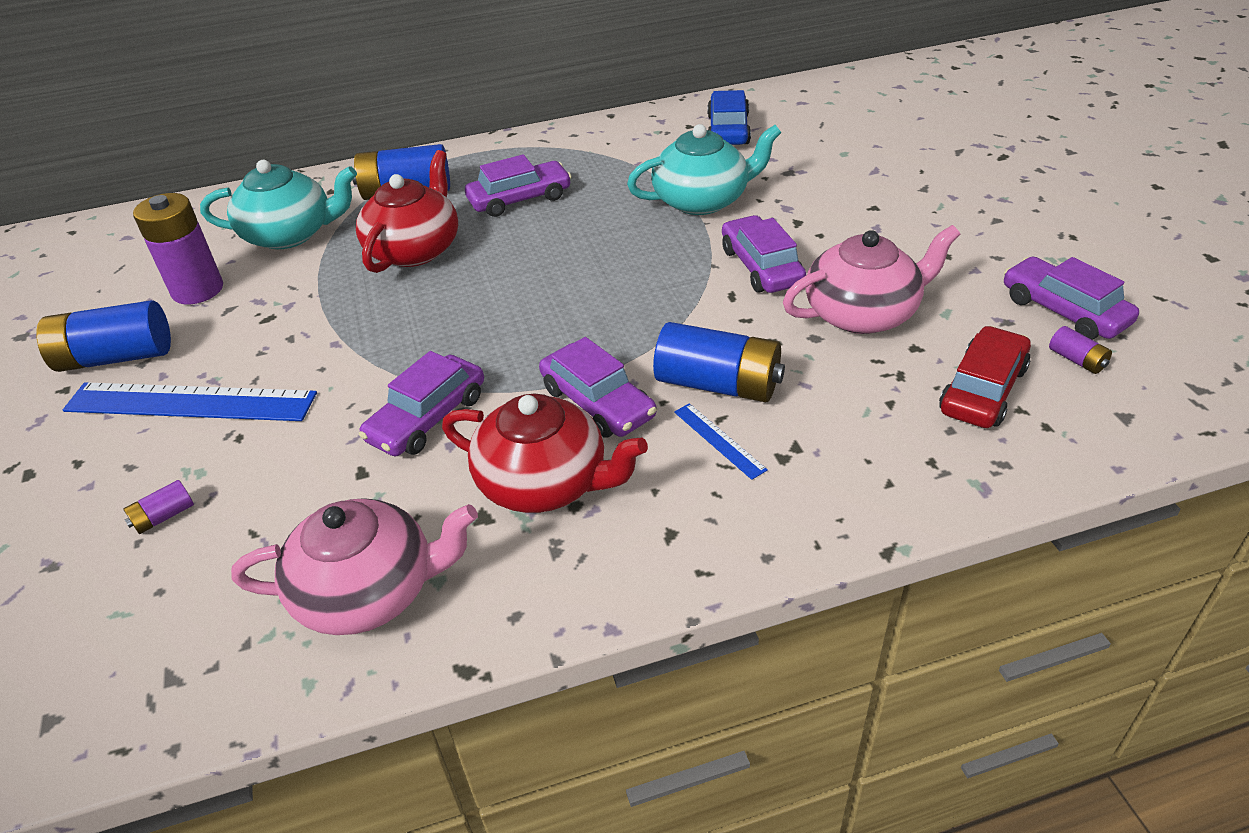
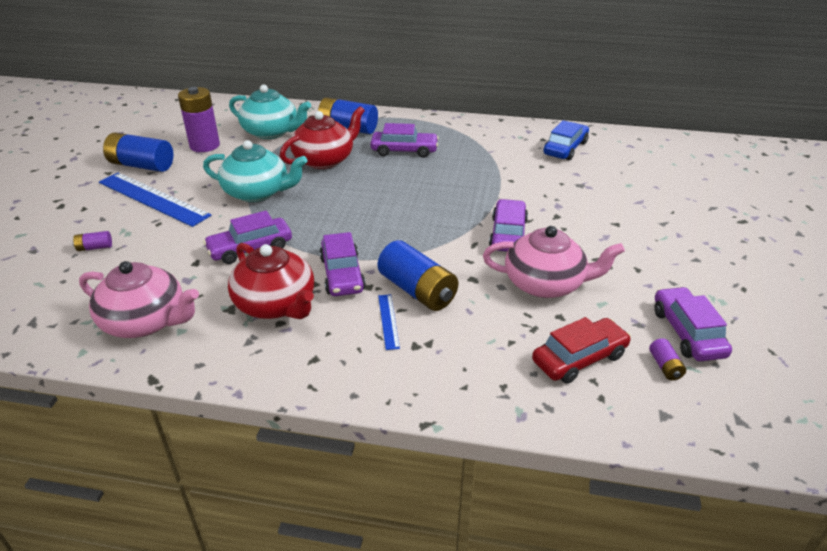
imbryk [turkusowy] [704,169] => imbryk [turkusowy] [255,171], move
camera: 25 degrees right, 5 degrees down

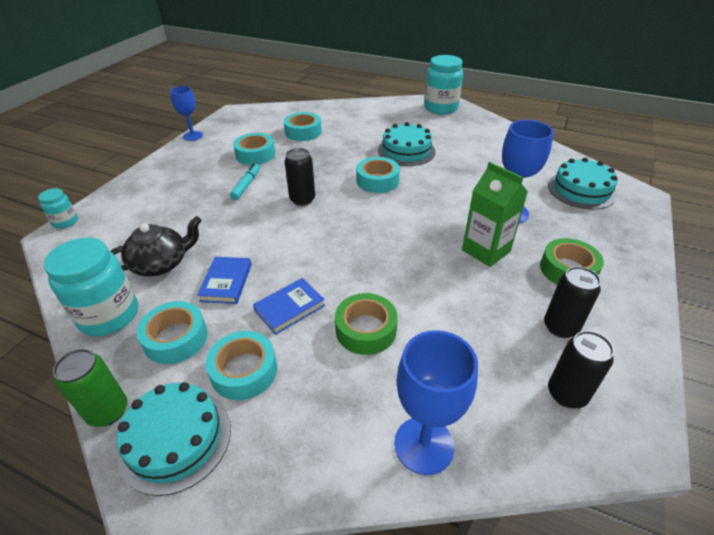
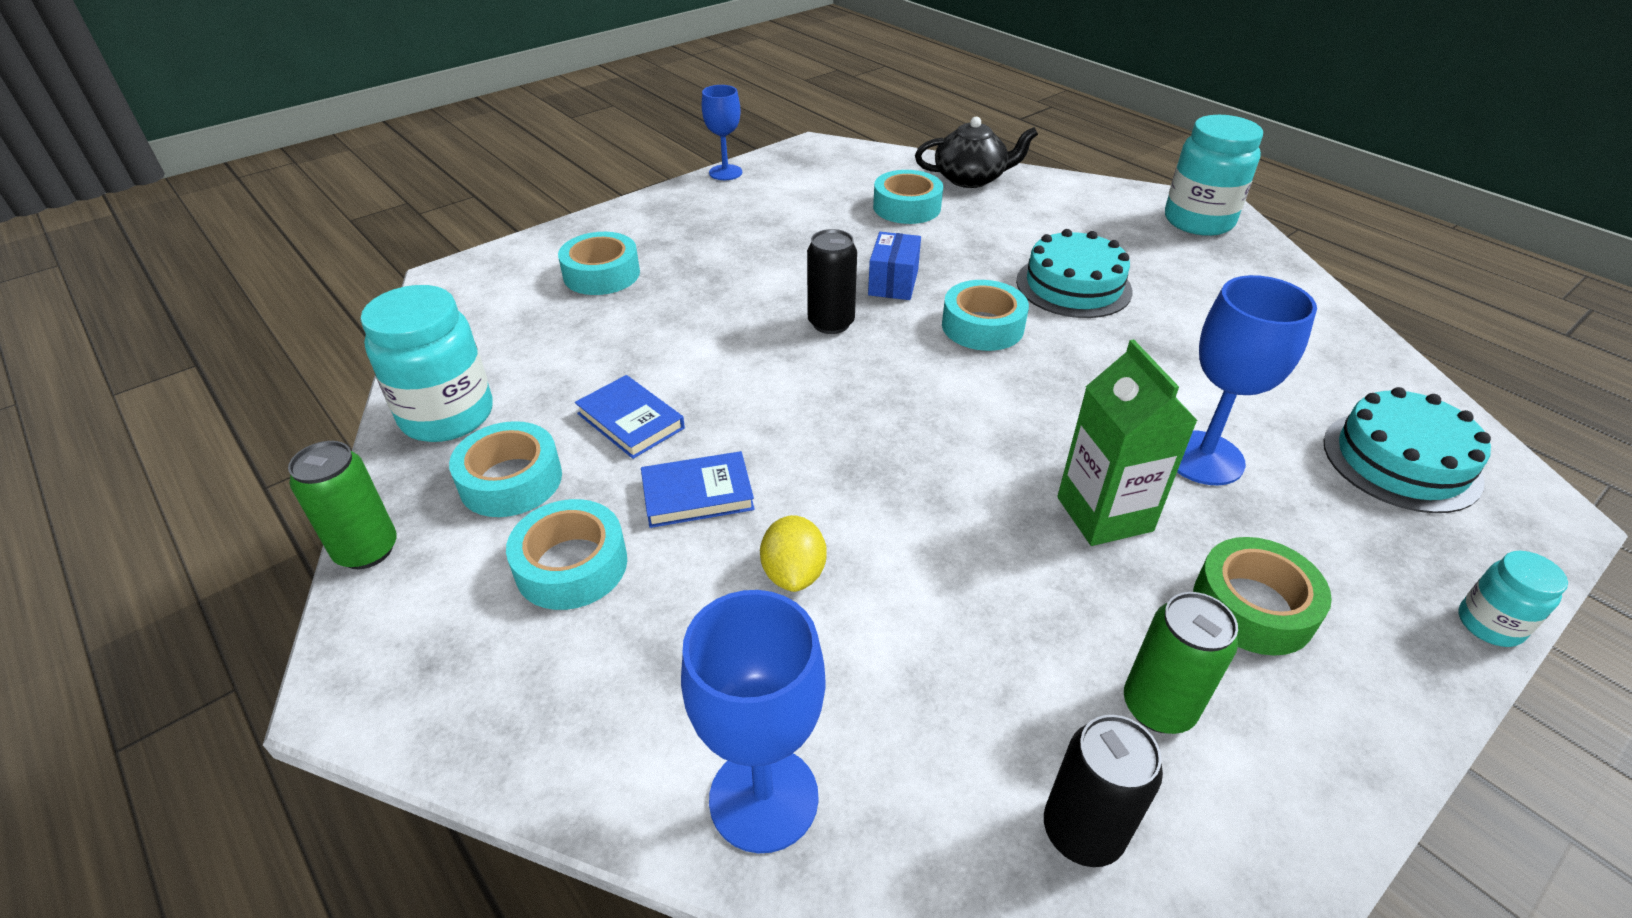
taśma klejąca [turkusowy] [254,149] => taśma klejąca [turkusowy] [599,263], move
książka [niebieski] [224,280] => książka [niebieski] [630,417], 75 degrees counterclockwise
taśma klejąca [zielony] [366,324] => cytryna [żółty] [793,553]
nothing => pudełko [niebieski] [894,266]
imbryk [czarny] [156,246] => imbryk [czarny] [976,152], move
puszka [czarny] [572,302] => puszka [zielony] [1181,663]
słoik [turkusowy] [58,208] => słoik [turkusowy] [1513,599], move
tort [turkusowy] [173,439] => nothing
flamaster [turkusowy] [245,181] => nothing
camera: 25 degrees right, 0 degrees up

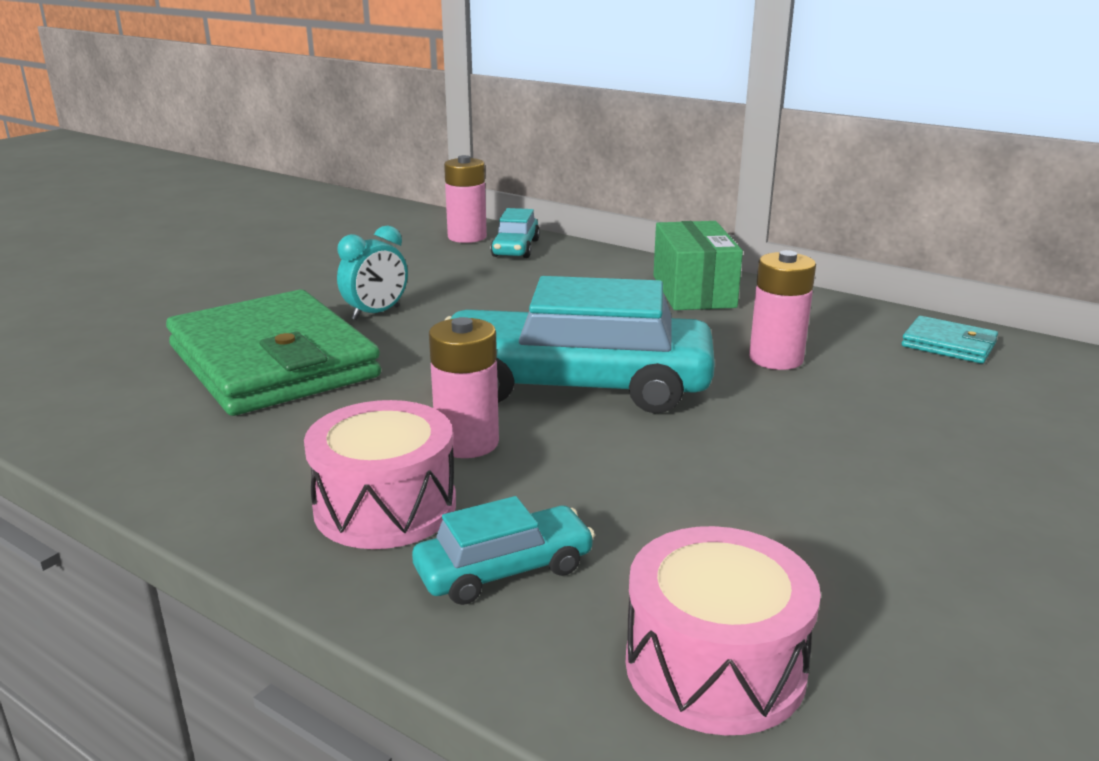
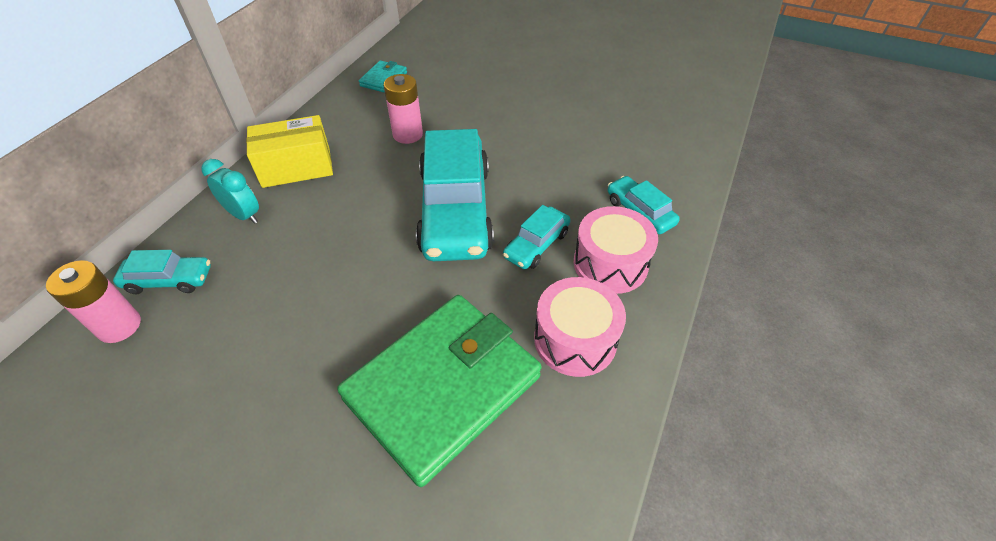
budzik [turkusowy] [372,272] => budzik [turkusowy] [230,191], move
pudełko [zielony] [698,265] => pudełko [żółty] [289,151]
bateria [różowy] [464,387] => samochód [turkusowy] [536,237]
bęben [różowy] [723,630] => bęben [różowy] [580,327], move
camera: 100 degrees left, 25 degrees up

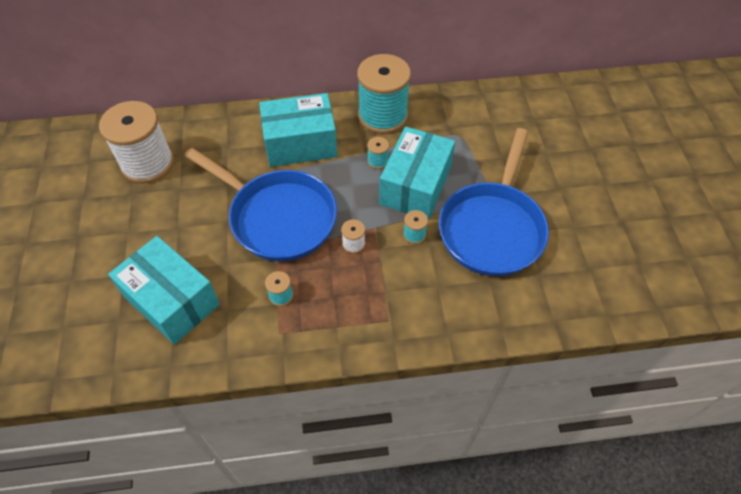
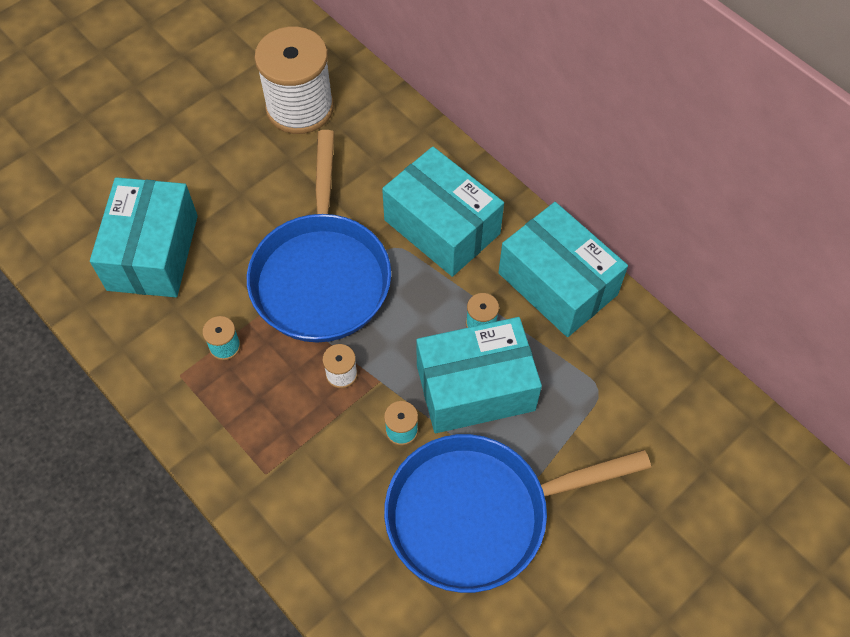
szpulka [turkusowy] [384,94] => pudełko [turkusowy] [563,269]
camera: 55 degrees right, 5 degrees up

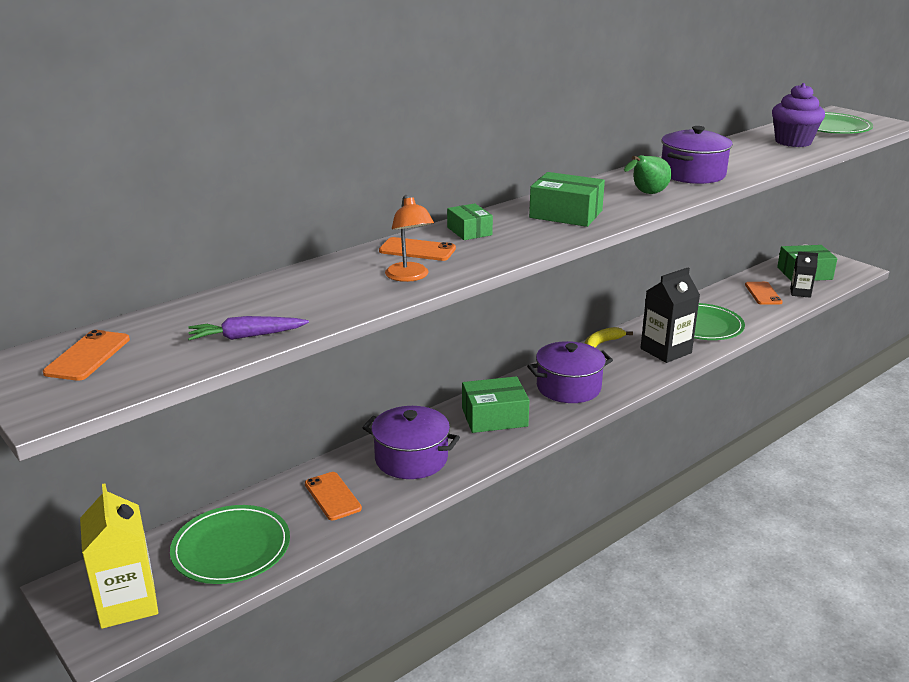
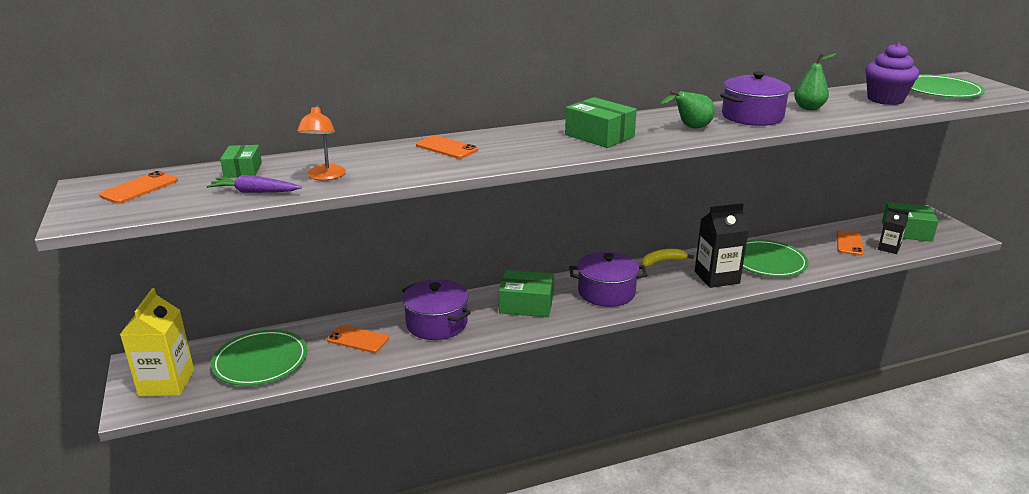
pudełko [zielony] [470,222] => pudełko [zielony] [241,161], move
lampka [pomarańczowy] [409,238] => lampka [pomarańczowy] [321,142], move
telefon [pomarańczowy] [333,496] => telefon [pomarańczowy] [358,339], 60 degrees counterclockwise
nothing => gruszka [zielony] [815,81]
camera: 20 degrees right, 0 degrees up

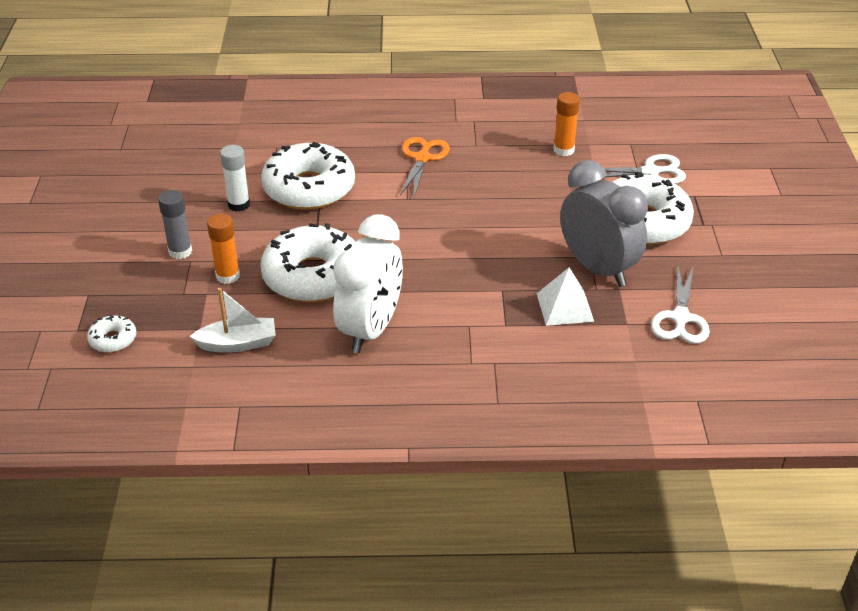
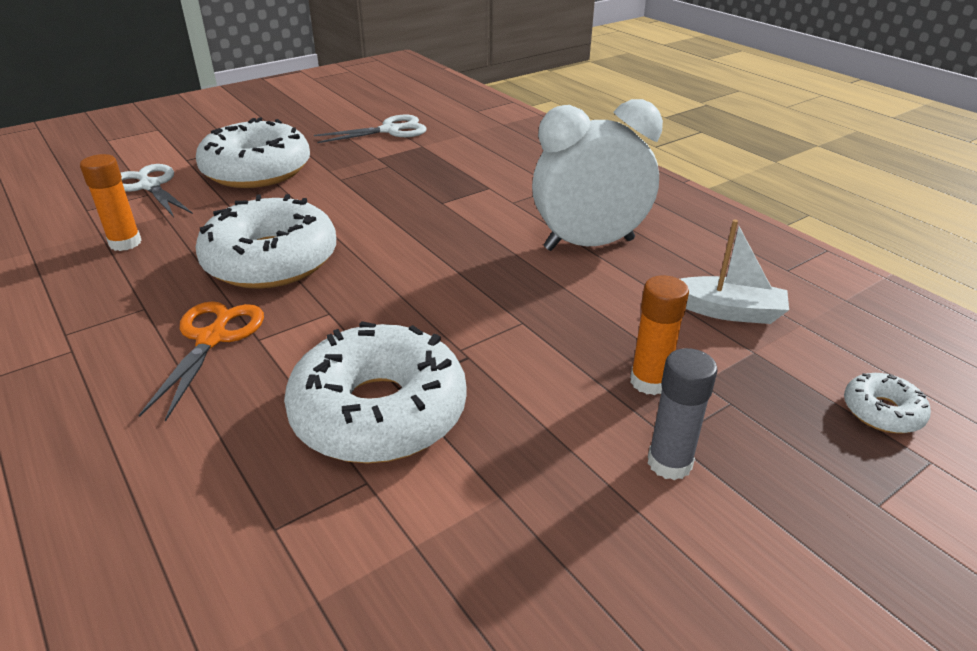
nożyczki [pomarańczowy] [425,167] => nożyczki [pomarańczowy] [201,361], 120 degrees clockwise
donut [biały] [307,262] => donut [biały] [265,241], move
łódka [biały] [233,320] => łódka [biały] [734,271], 150 degrees clockwise
klej w sztyfcie [biały] [235,178] => nothing
piramida [biały] [565,296] => nothing
budzik [szary] [604,223] => nothing
camera: 125 degrees left, 5 degrees down

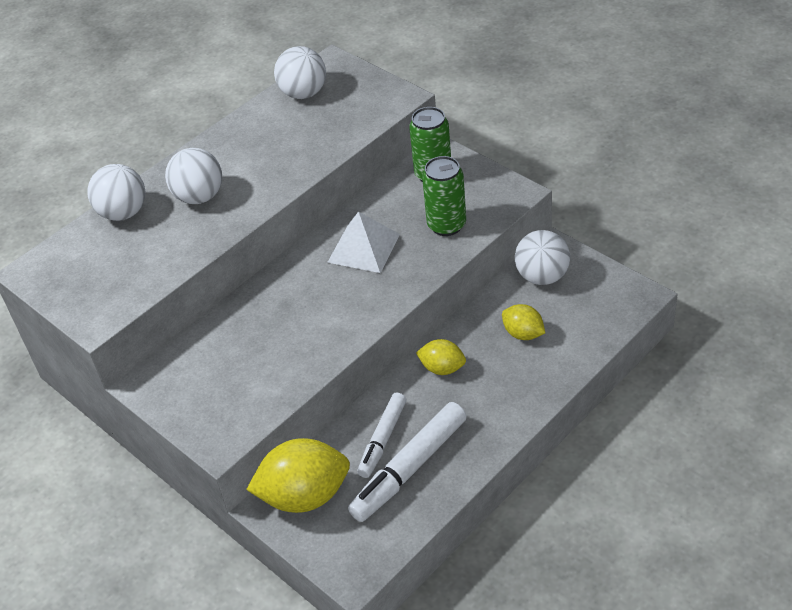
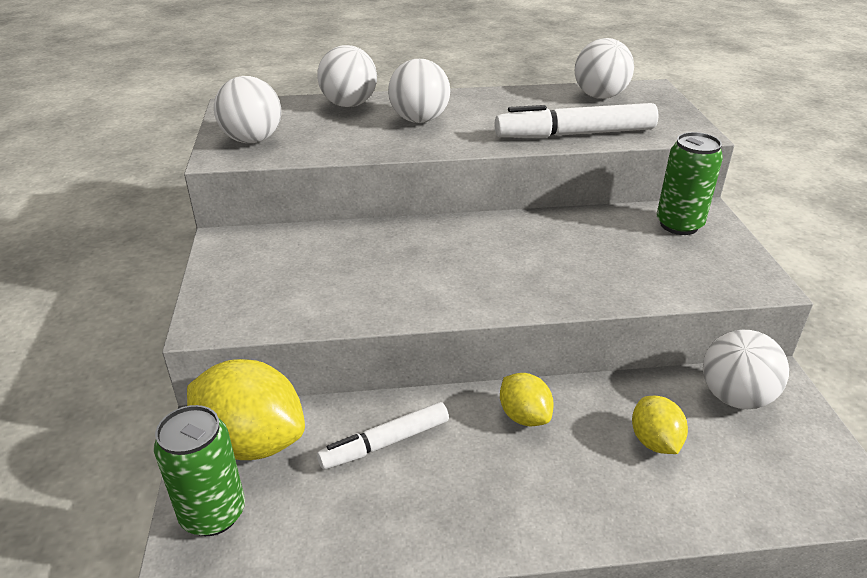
puszka [zielony] [444,196] => puszka [zielony] [199,470], move
nothing => piłka [biały] [247,109]
flamaster [biały] [407,462] => flamaster [biały] [577,120], move
piramida [biały] [363,242] => nothing
camera: 35 degrees right, 10 degrees down

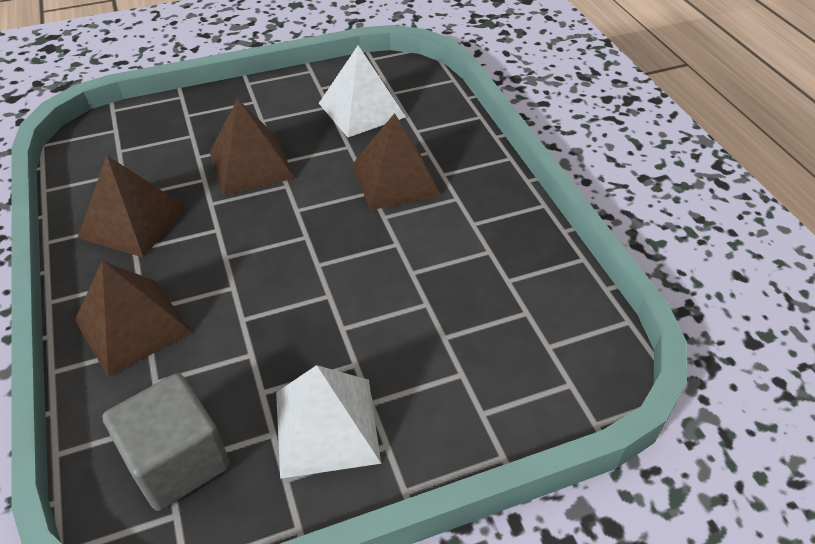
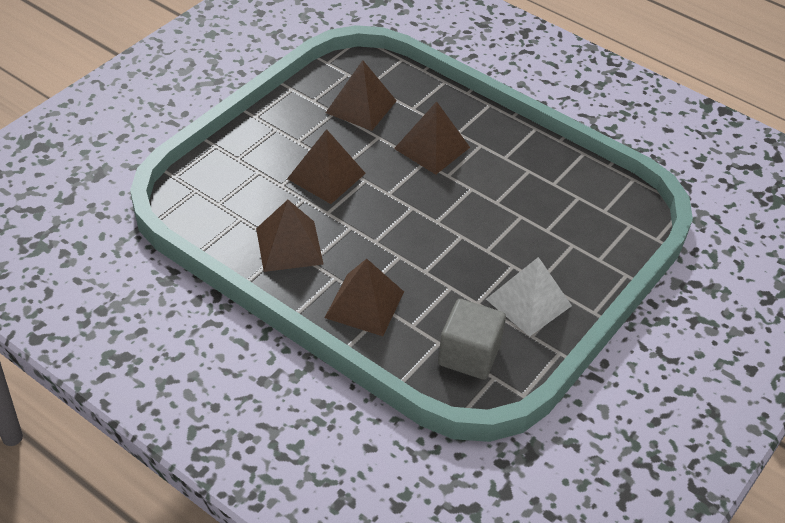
piramida [biały] [362,91] => piramida [brązowy] [361,95]
camera: 35 degrees left, 0 degrees up

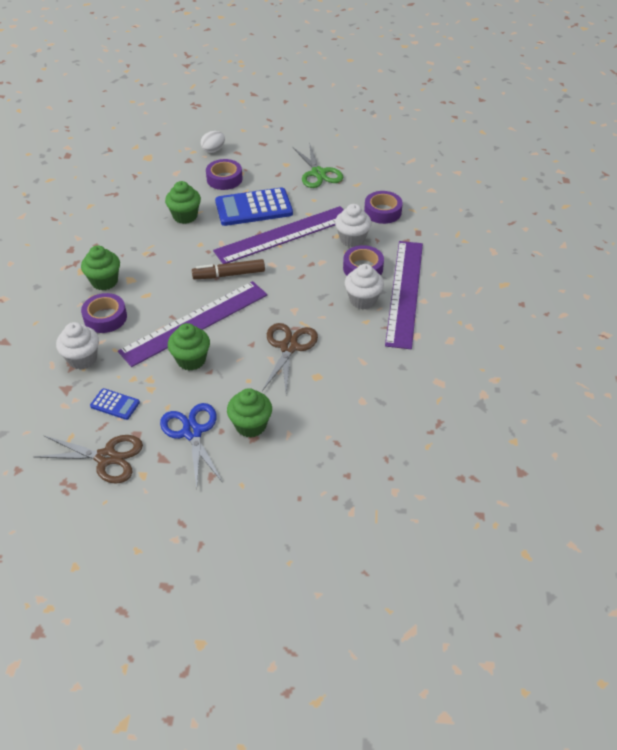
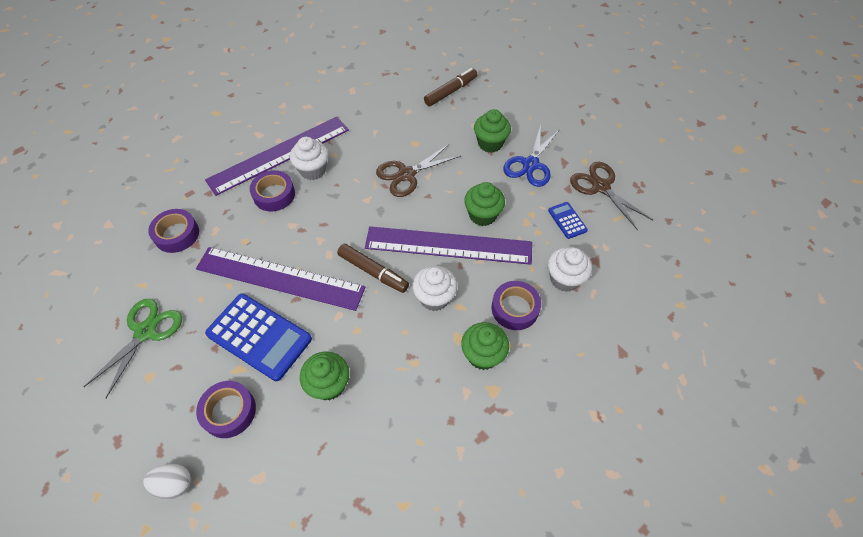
muffinka [biały] [353,225] => muffinka [biały] [434,288], move
nothing => flamaster [brązowy] [450,87]
camera: 135 degrees left, 10 degrees up

